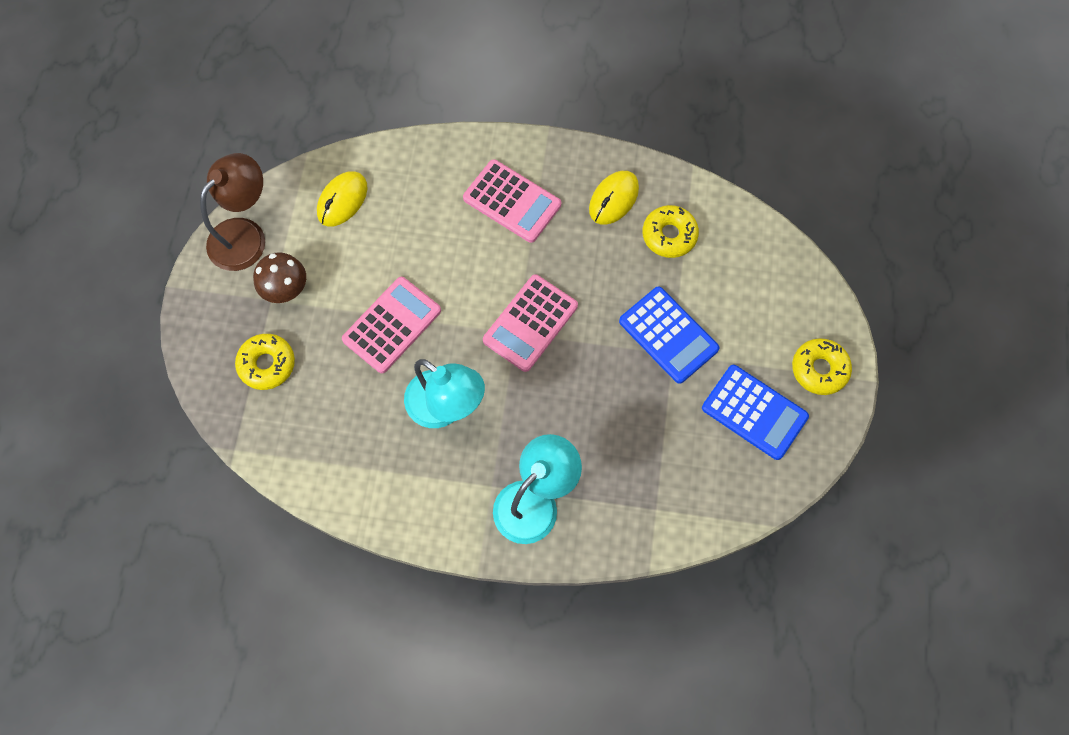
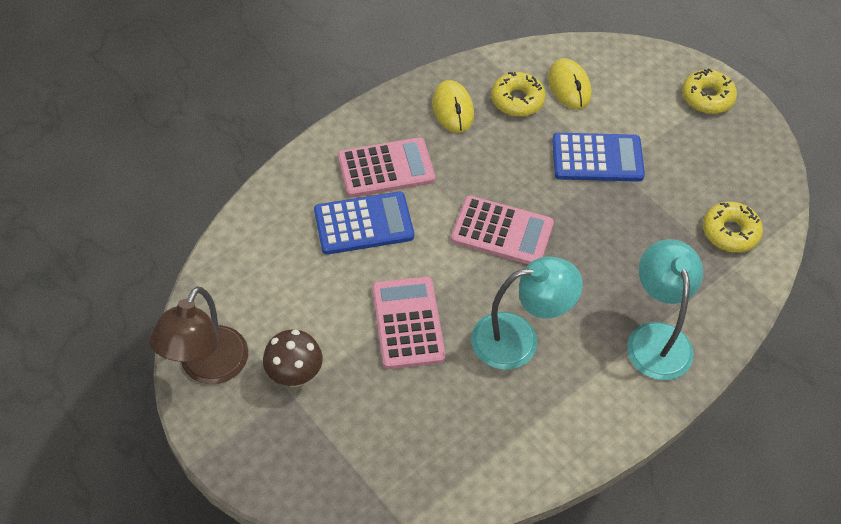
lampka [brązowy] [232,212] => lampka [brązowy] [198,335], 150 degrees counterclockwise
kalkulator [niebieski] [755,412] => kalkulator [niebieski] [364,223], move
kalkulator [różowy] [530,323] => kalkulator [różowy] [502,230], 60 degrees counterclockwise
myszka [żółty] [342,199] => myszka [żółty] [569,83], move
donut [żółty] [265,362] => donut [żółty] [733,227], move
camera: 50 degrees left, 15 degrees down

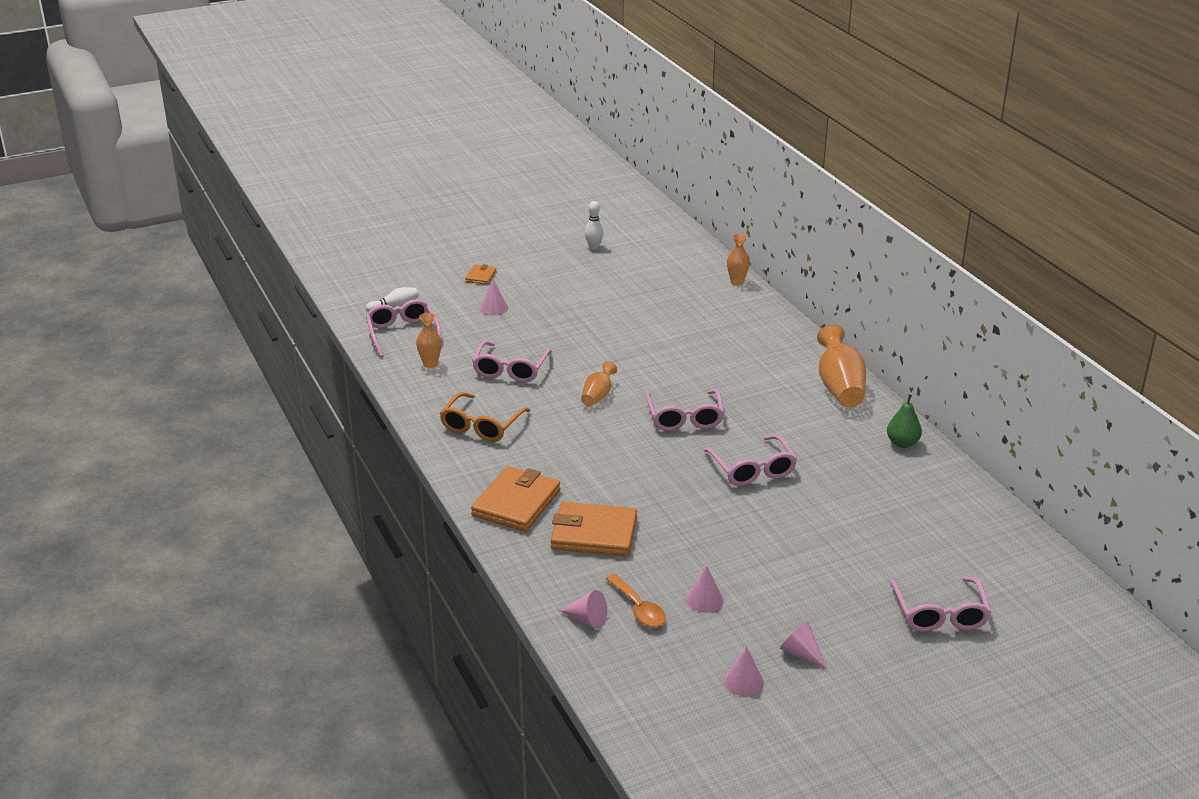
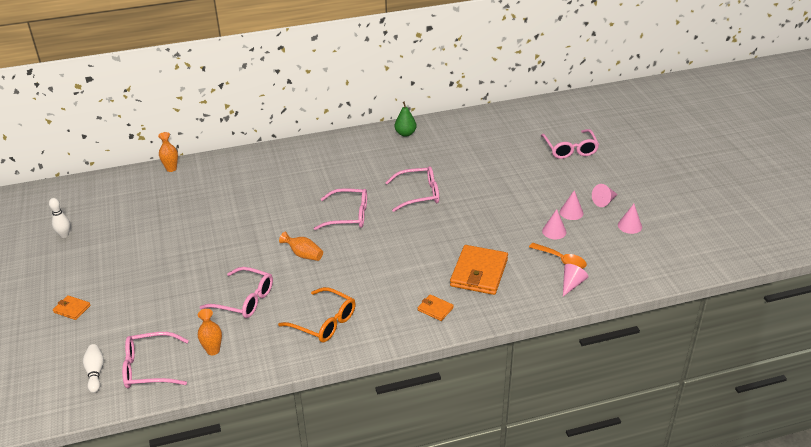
portfel [pomarańczowy] [515,499] => portfel [pomarańczowy] [436,307], x0.48
łyżka [pomarańczowy] [635,600] => łyżka [pomarańczowy] [558,256], 60 degrees clockwise
okulary [różowy] [940,604] => okulary [różowy] [570,144], 75 degrees clockwise
stożek [różowy] [494,297] => stożek [różowy] [571,205], move
wazon [pomarańczowy] [841,365] => nothing
camera: 80 degrees left, 5 degrees up

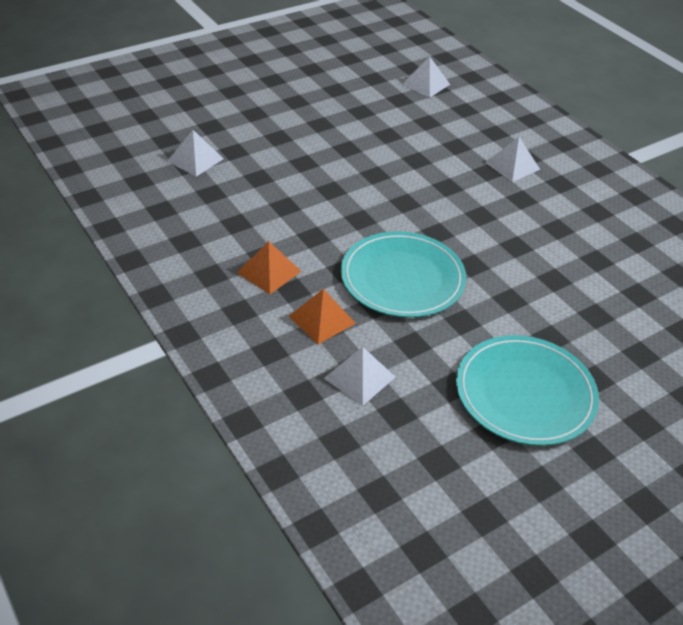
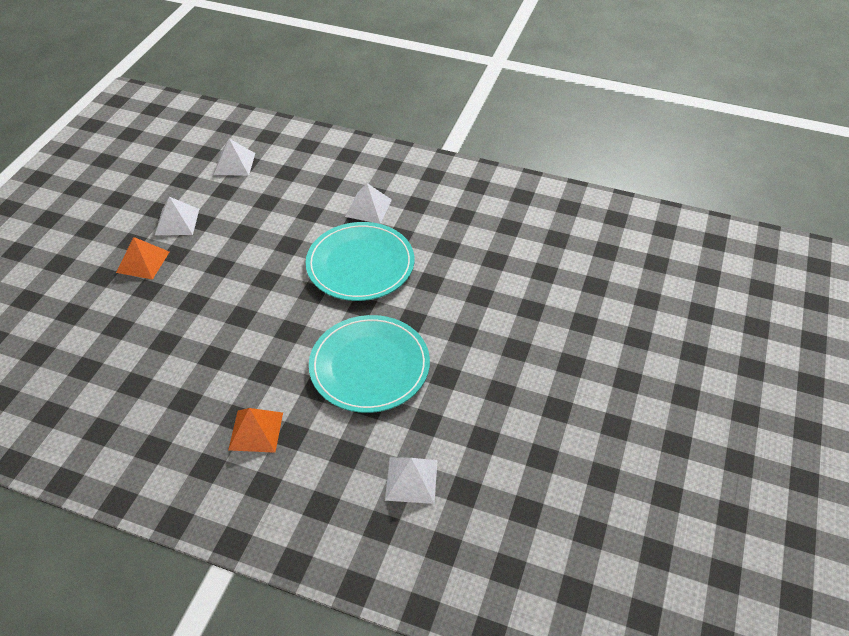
piramida [pomarańczowy] [322,316] => piramida [pomarańczowy] [142,258], move
piramida [biały] [195,153] => piramida [biały] [177,216], move
talerz [turkusowy] [527,390] => talerz [turkusowy] [360,261], move
camera: 35 degrees left, 5 degrees up

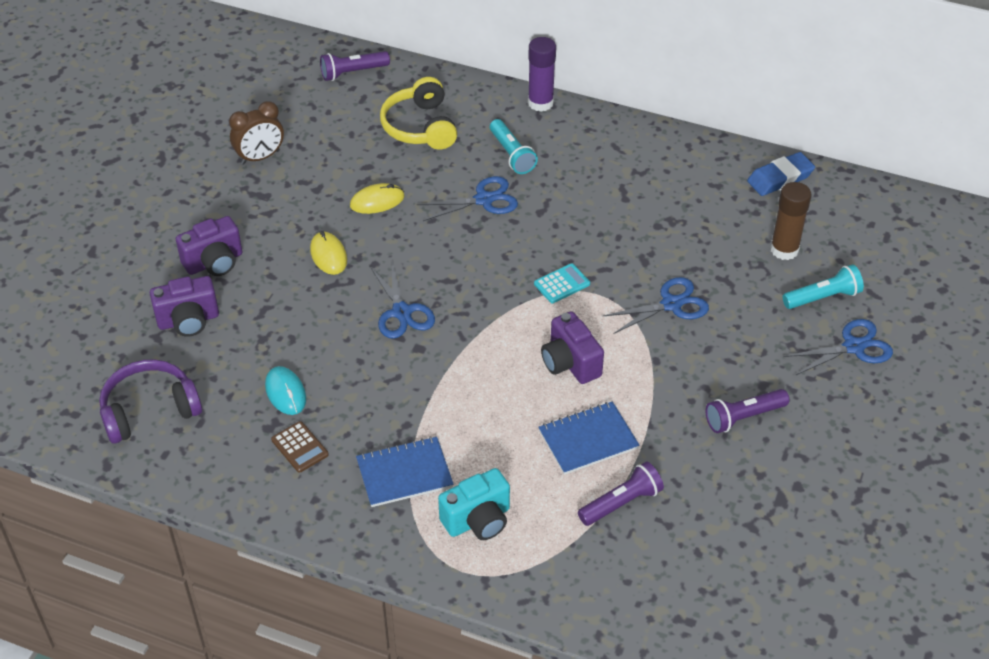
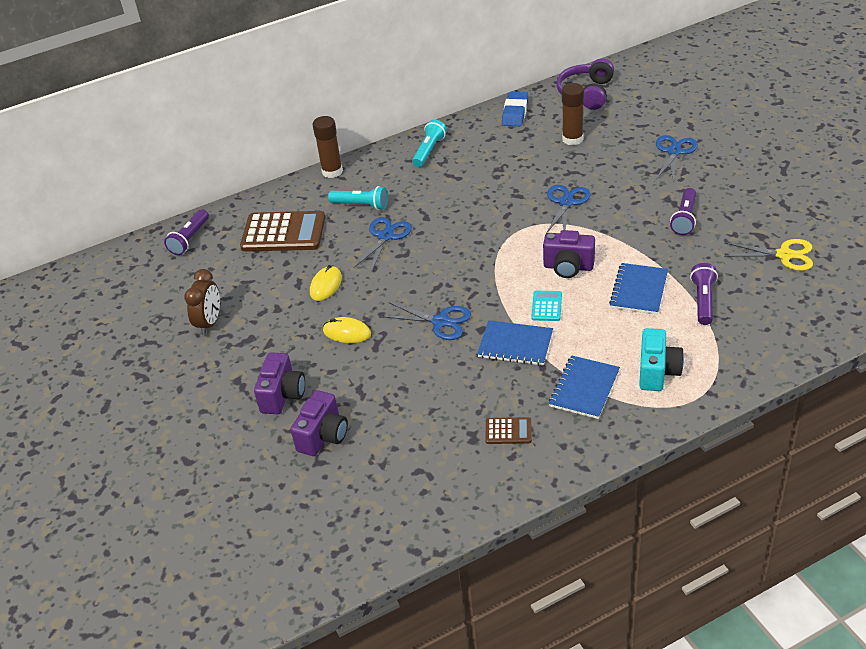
słuchawki [żółty] [418,113] => kalkulator [brązowy] [282,231]
klej w sztyfcie [fioletowy] [542,74] => klej w sztyfcie [brązowy] [328,147]
latarka [turkusowy] [823,286] => latarka [turkusowy] [429,143], move
nothing => zeszyt [niebieski] [515,343]
kalkulator [turkusowy] [562,283] => kalkulator [turkusowy] [546,306], move
słuchawki [fioletowy] [150,401] => słuchawki [fioletowy] [585,84], move
nothing => nożyczki [żółty] [768,255]
myszka [turkusowy] [285,390] => nothing
camera: 45 degrees left, 5 degrees down

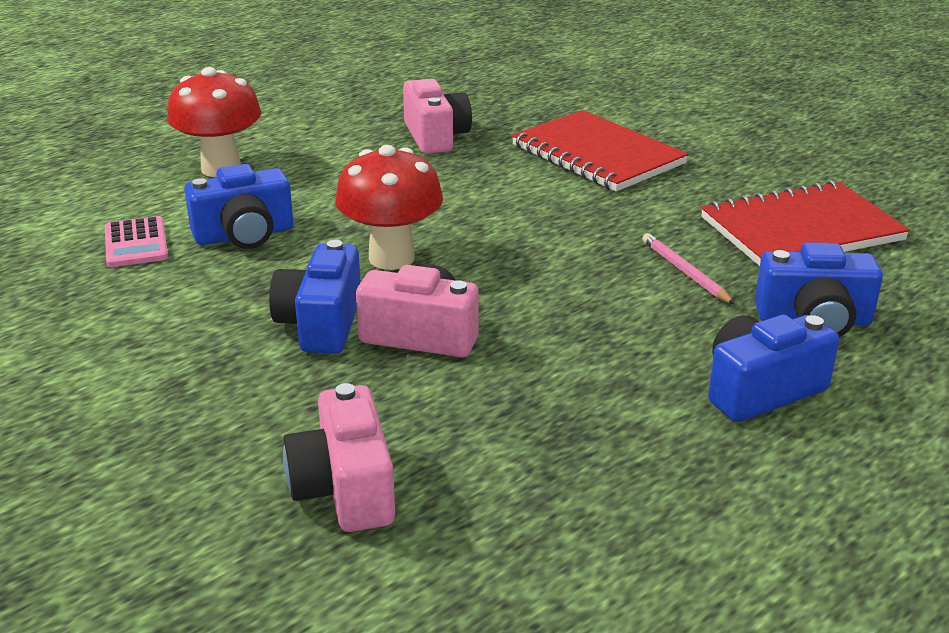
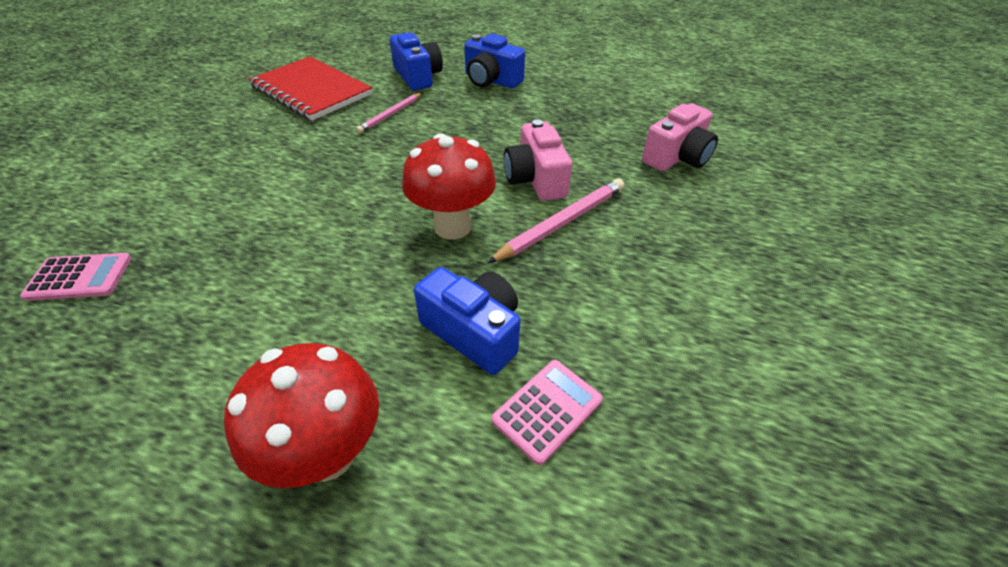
nothing => kalkulator [różowy] [76,277]
aparat fotograficzny [niebieski] [315,296] => ołówek [różowy] [556,220]
aparat fotograficzny [różowy] [437,116] => nothing
zeszyt [czerwony] [600,151] => nothing
camera: 120 degrees left, 15 degrees up

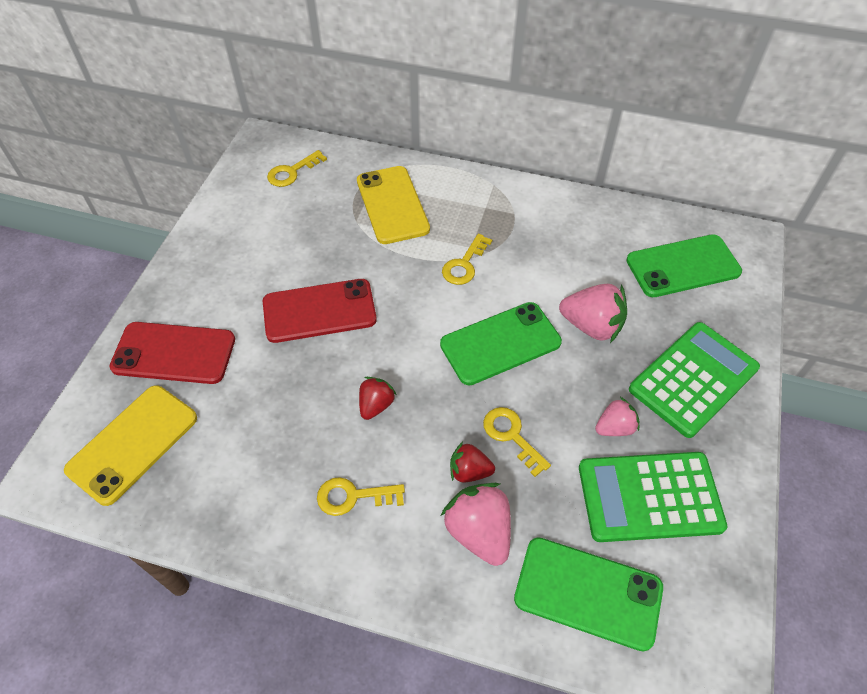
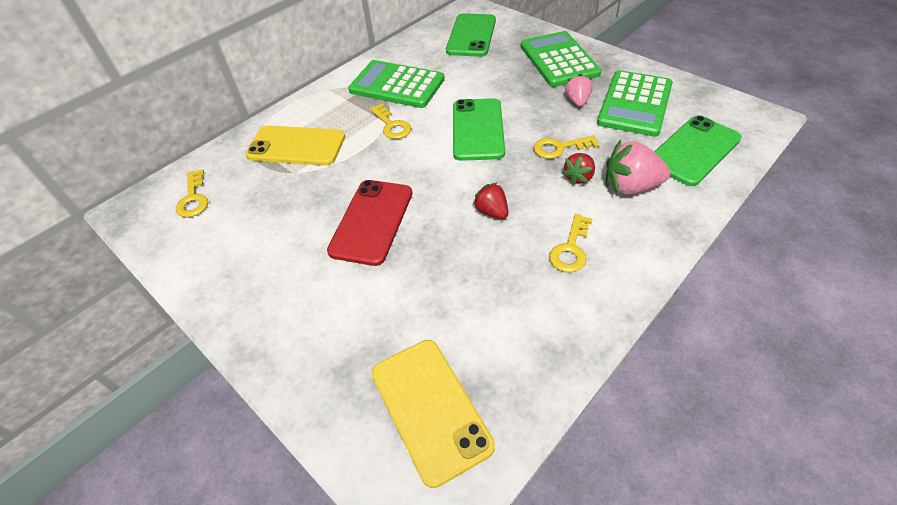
nothing => kalkulator [zielony] [396,84]
telefon [czerwony] [172,353] => nothing
truskawka [różowy] [593,313] => nothing
camera: 60 degrees left, 5 degrees down

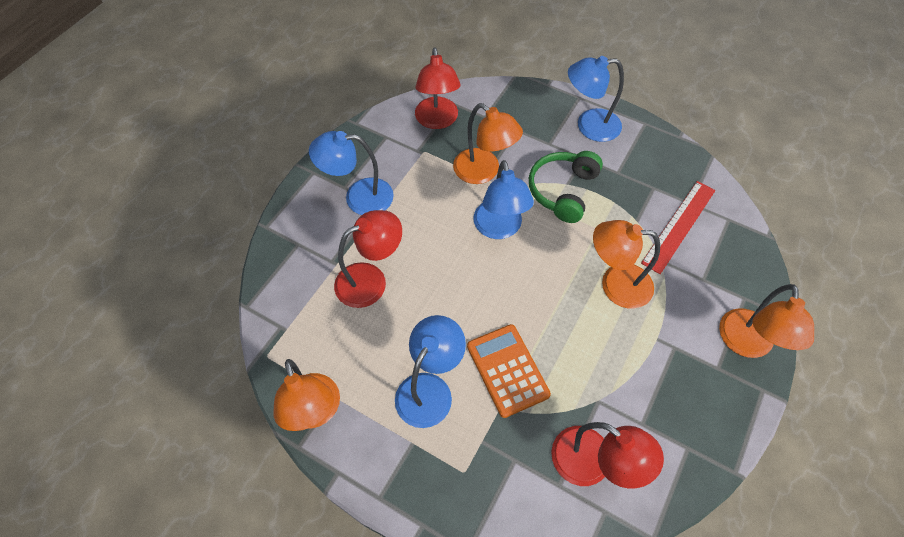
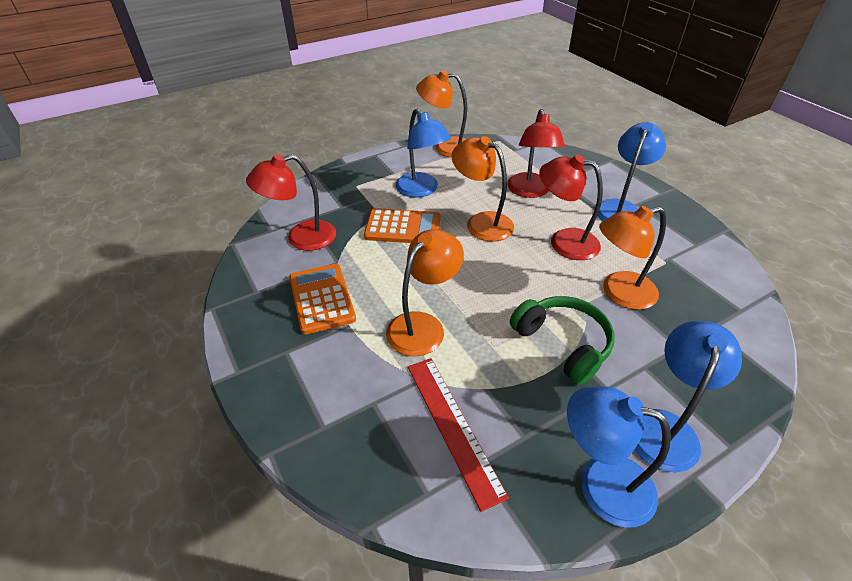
nothing => kalkulator [pomarańczowy] [322,299]
lampka [pomarańczowy] [766,321] => lampka [pomarańczowy] [482,188], move
lampka [czerwony] [437,88] => lampka [czerwony] [571,207], move
lampka [niebieski] [503,199] => lampka [niebieski] [619,457], move
camera: 120 degrees right, 15 degrees down

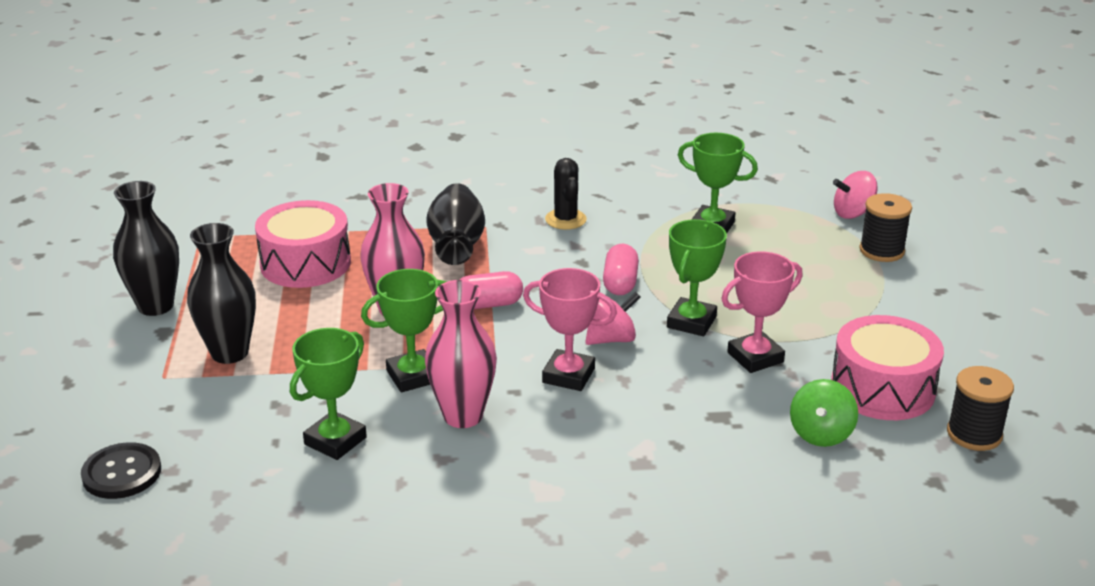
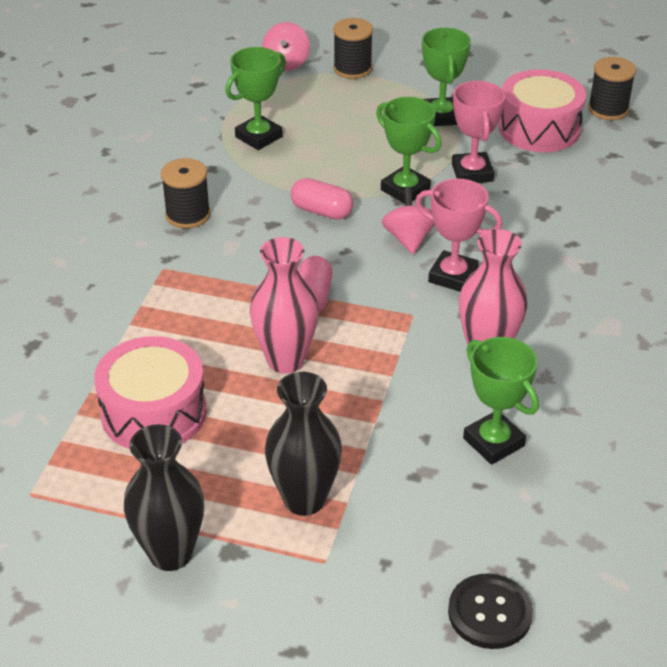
kaktus [czarny] [566,194] => szpulka [czarny] [185,193]
puchar [różowy] [570,329] => puchar [różowy] [458,235], 75 degrees clockwise
puchar [zielony] [404,330] => puchar [zielony] [446,77], move
wazon [czarny] [455,224] => nothing
bączek [zielony] [824,413] => nothing
camera: 70 degrees left, 10 degrees up

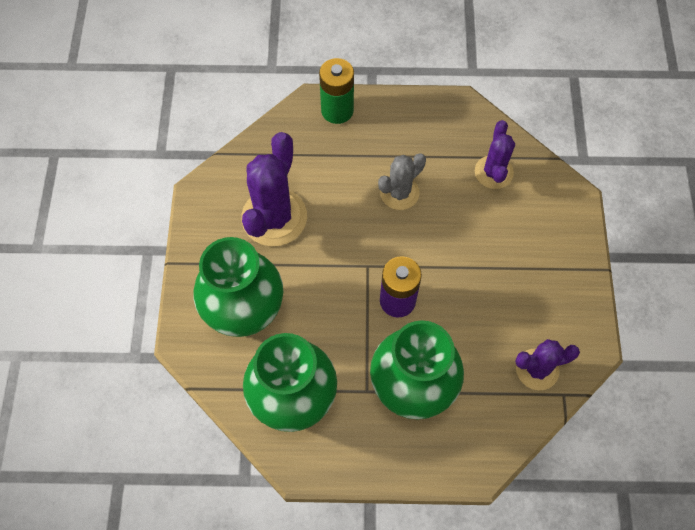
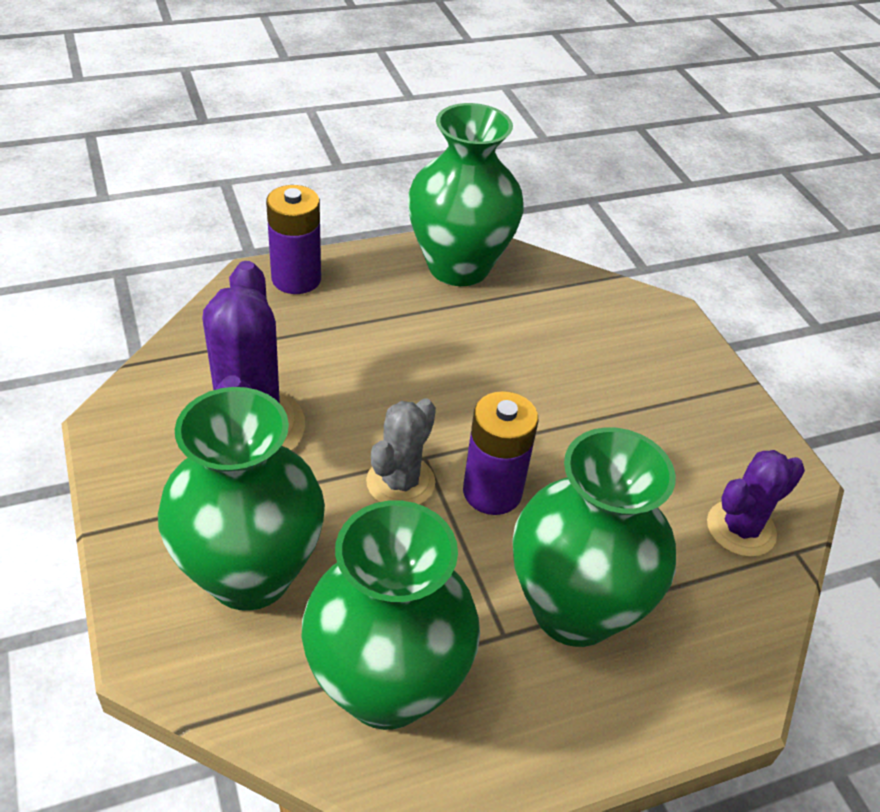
bateria [zielony] [336,91] => bateria [fioletowy] [293,239]
kaktus [szary] [402,181] => kaktus [szary] [401,451], move
nothing => wazon [zielony] [465,194]
kaktus [fioletowy] [495,154] => nothing
camera: 25 degrees left, 20 degrees down

